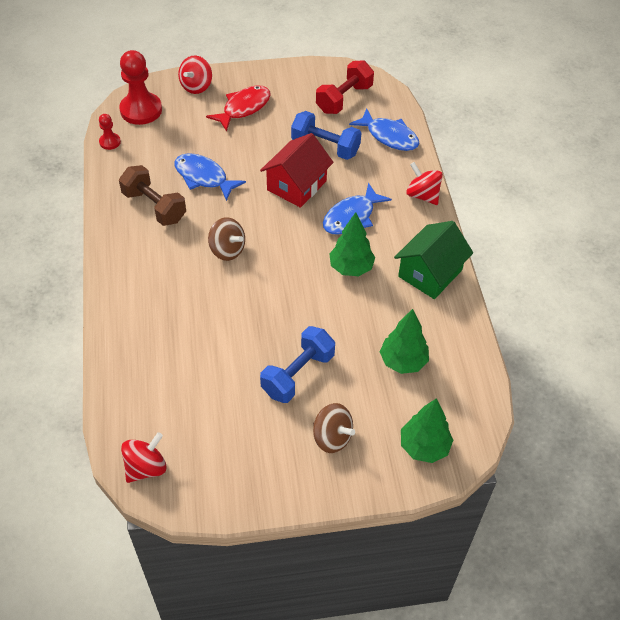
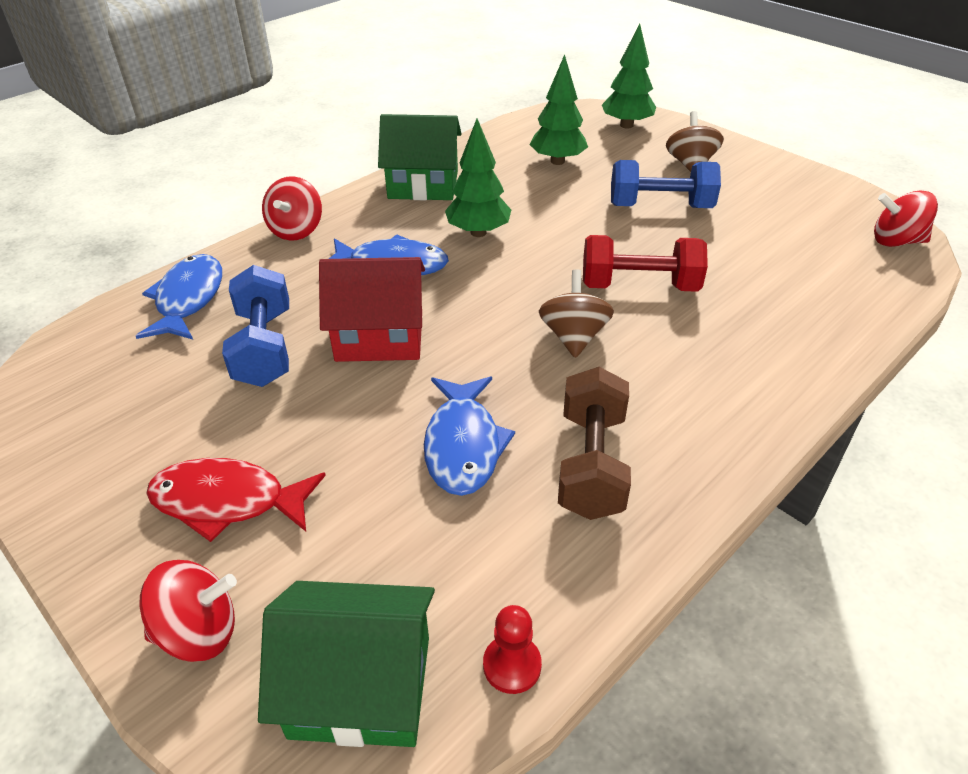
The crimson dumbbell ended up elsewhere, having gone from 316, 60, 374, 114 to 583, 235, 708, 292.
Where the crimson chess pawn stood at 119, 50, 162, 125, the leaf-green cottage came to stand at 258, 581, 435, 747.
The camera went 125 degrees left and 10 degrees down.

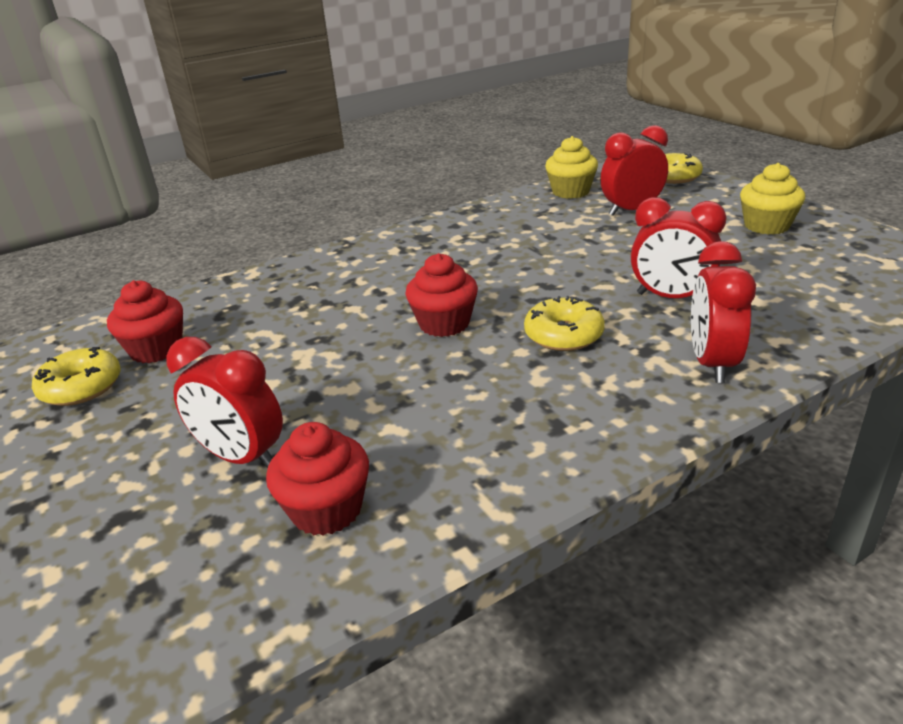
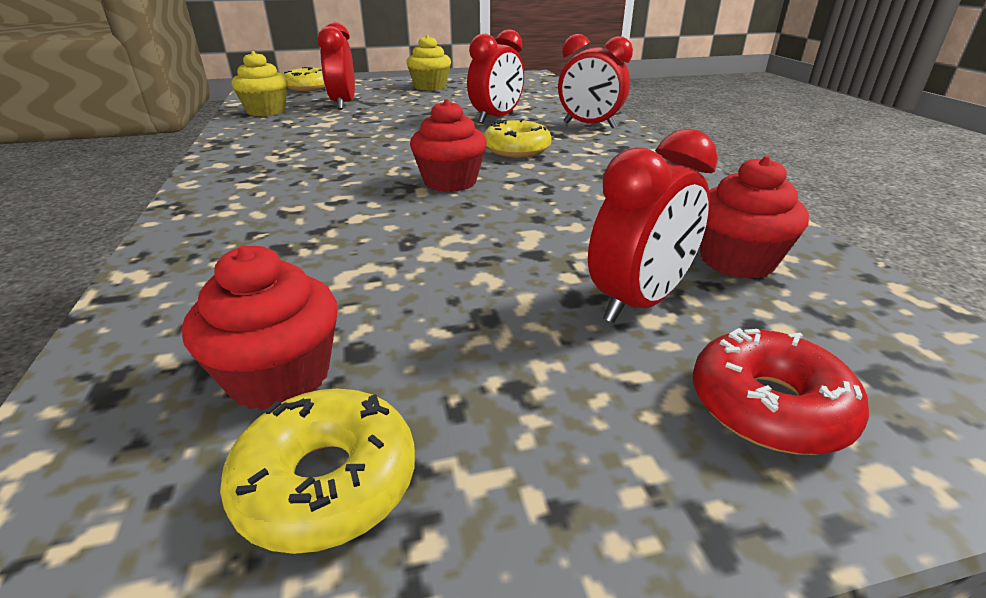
The second view gained the crimson glazed donut at 693, 328, 869, 455.
The camera went 75 degrees left and 0 degrees up.

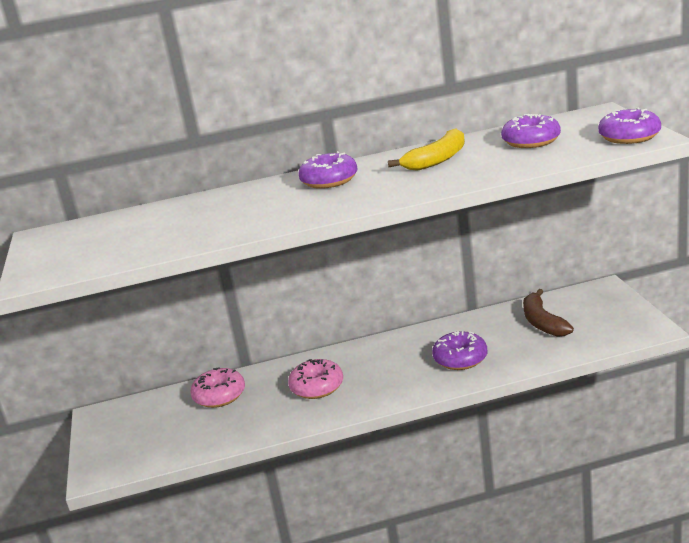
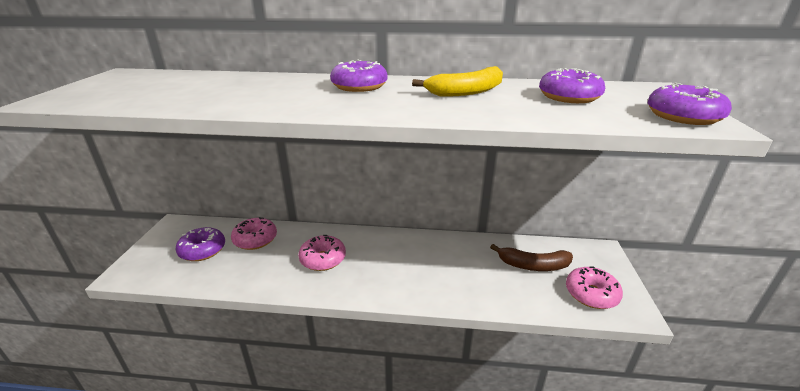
The second view gained the rosy glazed donut at 566, 266, 623, 309.
The violet glazed donut ended up elsewhere, having gone from 432, 331, 487, 370 to 176, 227, 225, 261.
The russet banana fruit at 523, 289, 574, 337 ended up facing another way, 90 degrees counterclockwise from before.
The camera went 15 degrees right and 5 degrees up.

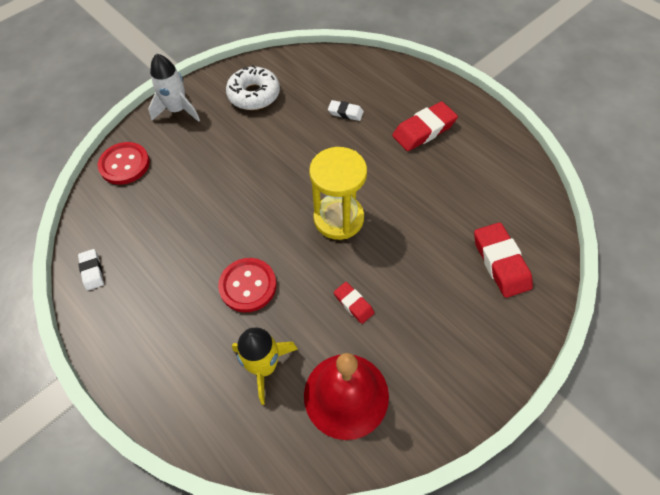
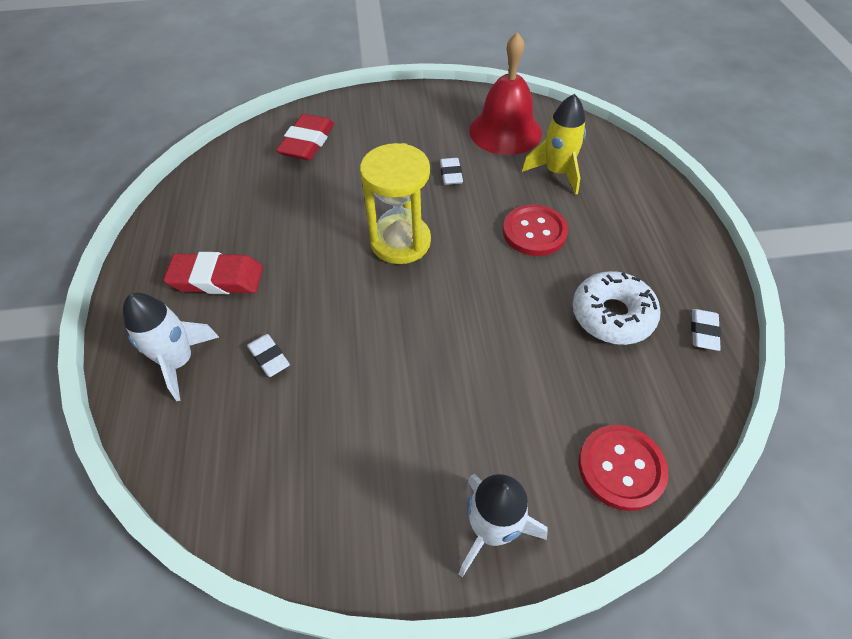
The second view gained the white rocket at 123, 293, 219, 401.
The white glazed donut ended up elsewhere, having gone from 226, 65, 280, 110 to 573, 271, 661, 345.
What was the crimson pencil eraser at 334, 282, 374, 324 turned into the white pencil eraser at 440, 158, 463, 185.
The camera went 145 degrees left and 5 degrees down.

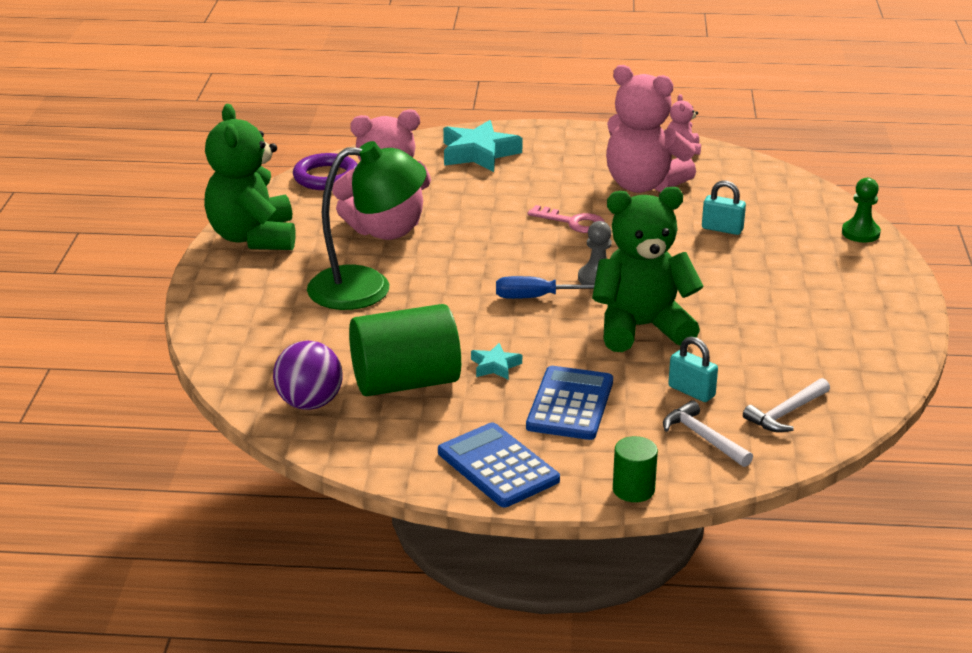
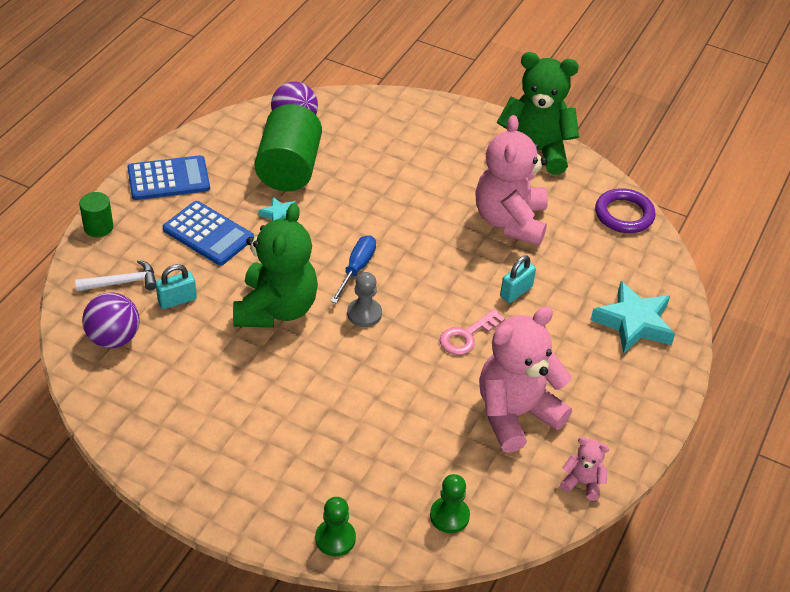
The second view lost the leaf-green lamp at 307, 141, 426, 310.
The second view gained the leaf-green chess pawn at 430, 474, 470, 533.
The teal lock ended up elsewhere, having gone from 702, 181, 746, 235 to 500, 255, 536, 303.
Where the white claw hammer stood at 743, 378, 830, 432, the violet ball came to stand at 82, 292, 140, 348.
The camera went 110 degrees right and 15 degrees up.

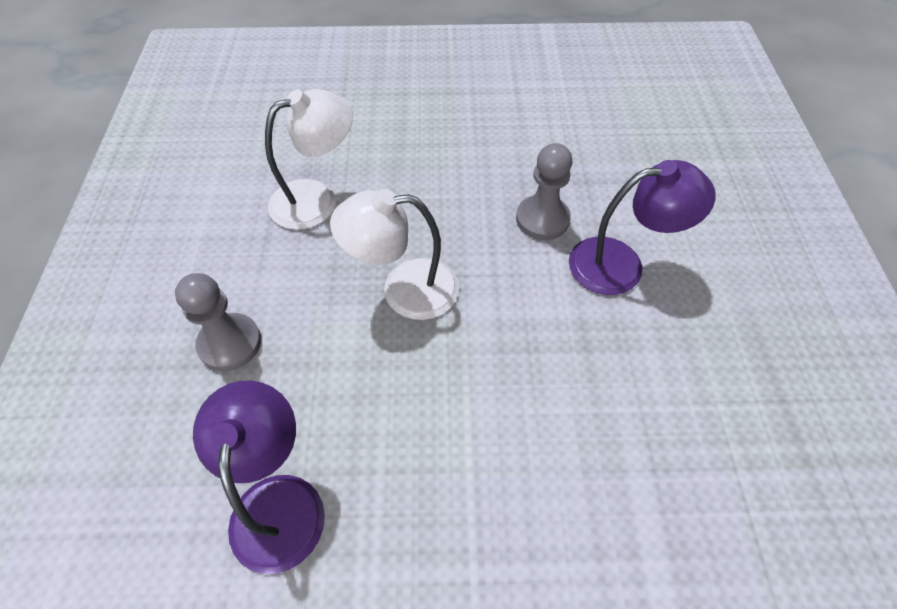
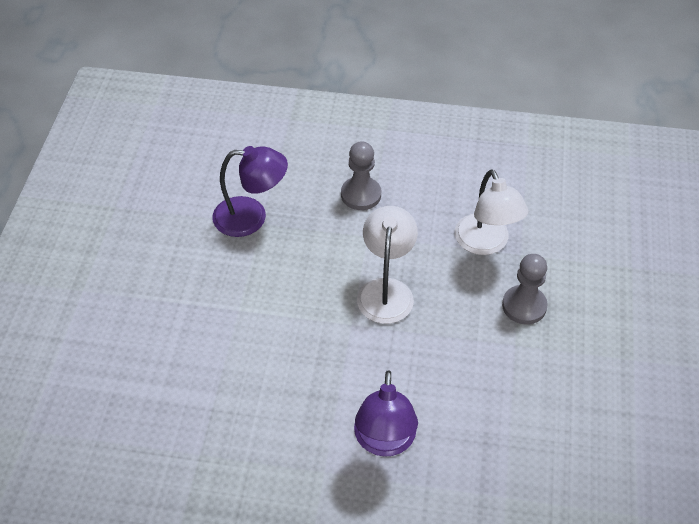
The gray chess pawn ended up elsewhere, having gone from 516, 143, 573, 240 to 502, 254, 548, 324.
The camera went 100 degrees right and 5 degrees down.

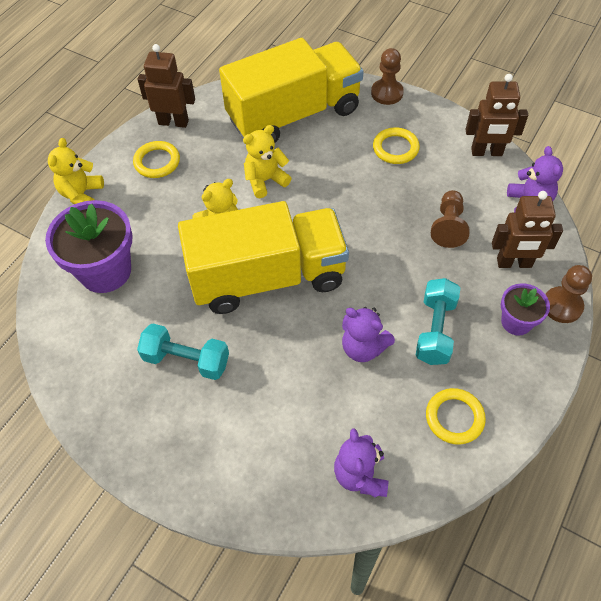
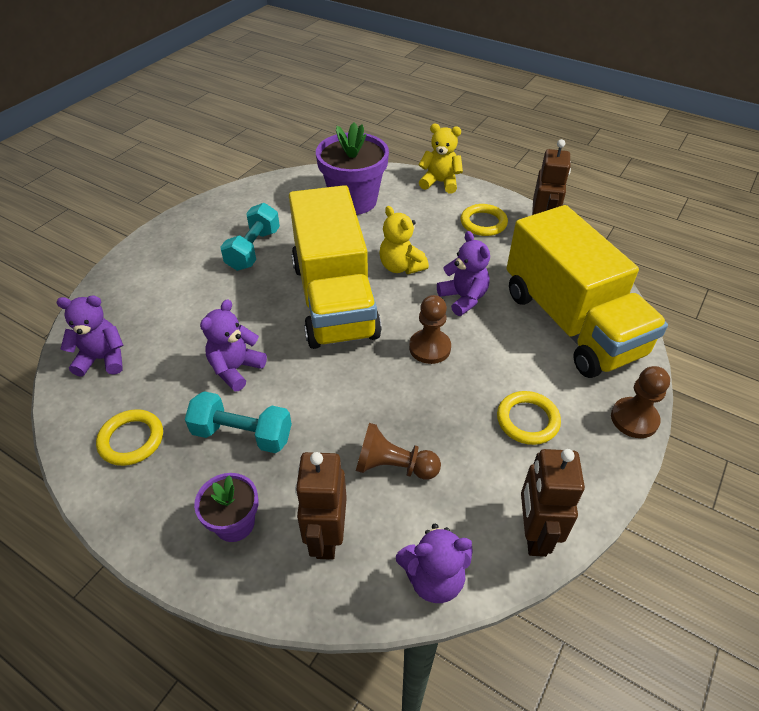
The russet chess pawn ended up elsewhere, having gone from 545, 265, 592, 323 to 409, 295, 451, 364.
What was the yellow stuffed bear at 243, 125, 292, 198 turned into the violet stuffed bear at 437, 231, 490, 316.
The camera went 90 degrees right and 10 degrees down.

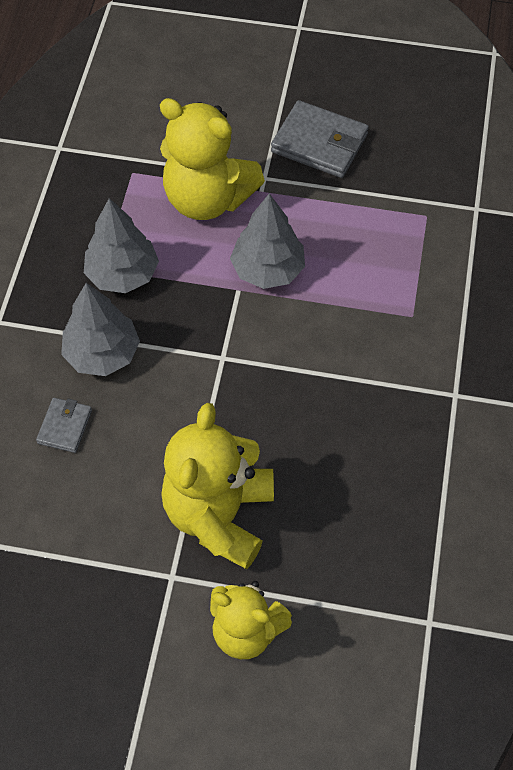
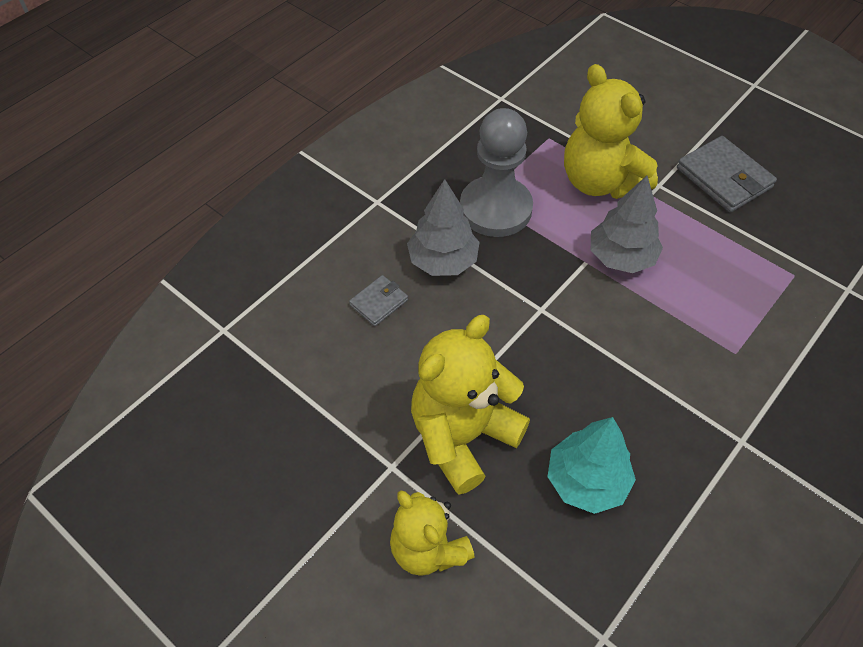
The second view gained the teal fir tree at 547, 417, 636, 514.
Where the gray fir tree stood at 84, 198, 159, 293, the gray chess pawn came to stand at 460, 108, 533, 237.
The camera went 30 degrees right and 5 degrees down.

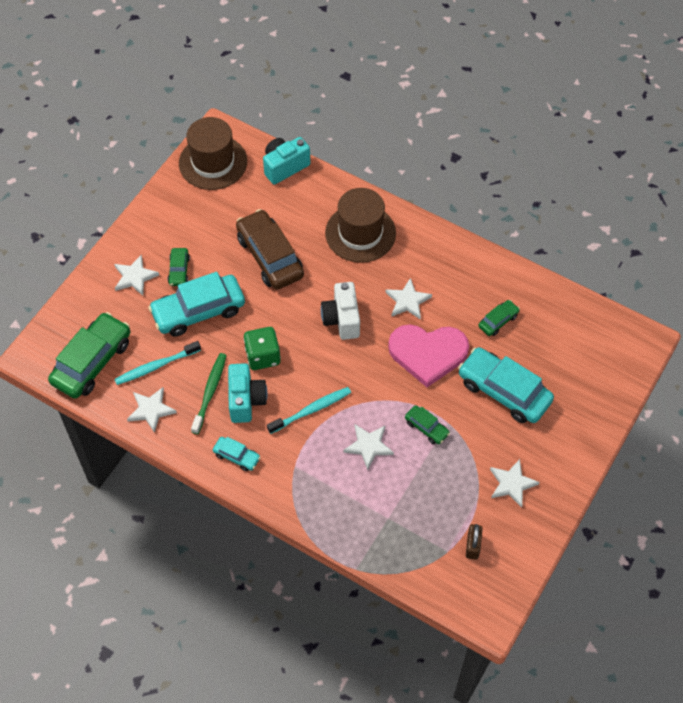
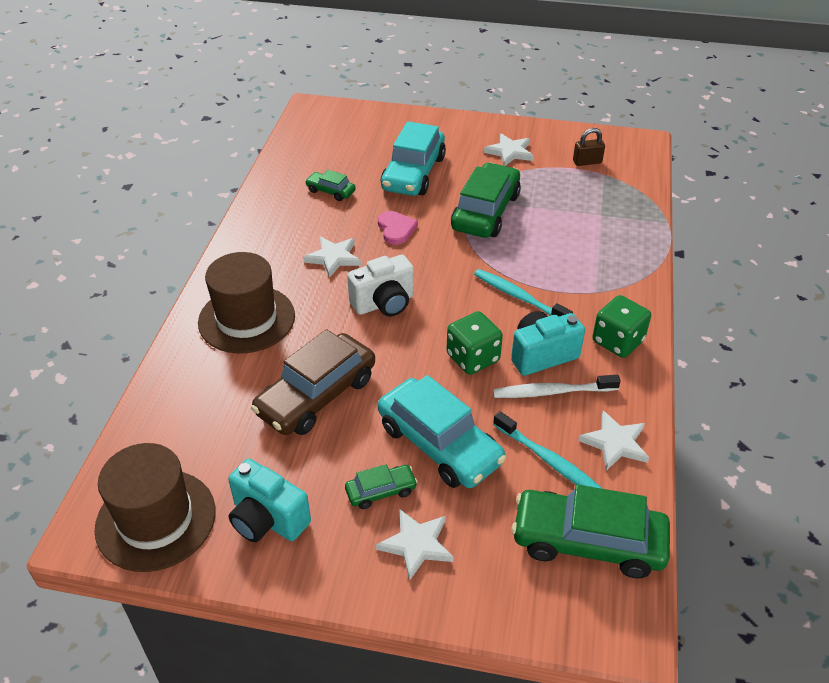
The second view lost the white star at 344, 424, 394, 470.
The teal camera ended up elsewhere, having gone from 263, 137, 310, 185 to 228, 459, 311, 542.
Where the teal toy car stood at 213, 437, 261, 471, the leaf-green game die came to stand at 592, 295, 651, 358.
What was the leaf-green dental brush at 191, 353, 227, 434 turned into the white dental brush at 493, 375, 621, 398.
The size of the rosy heart at 388, 324, 469, 387 changed by a factor of 0.51.
The size of the leaf-green toy car at 405, 405, 450, 444 changed by a factor of 2.07.
The camera went 110 degrees left and 15 degrees down.

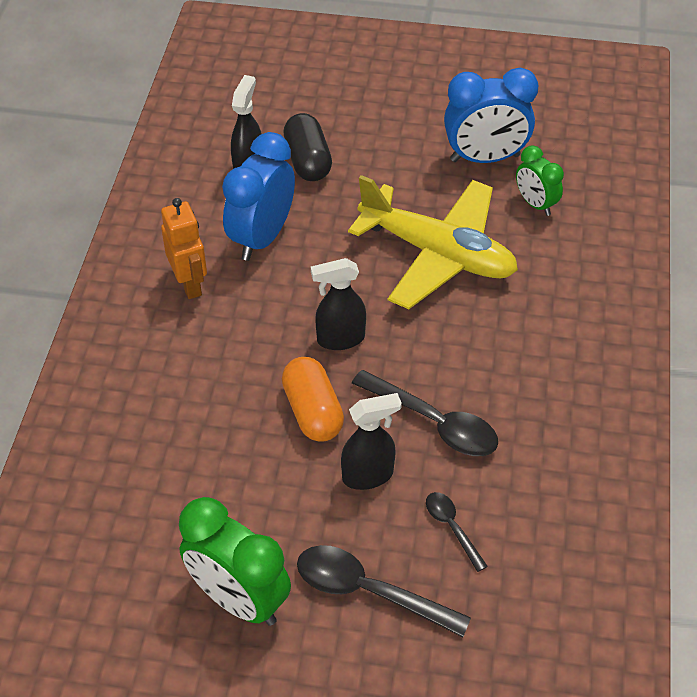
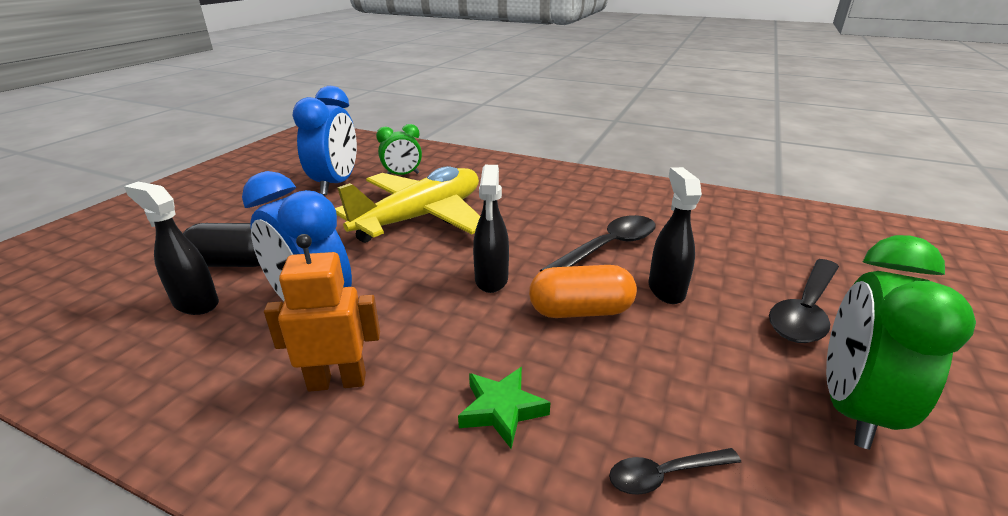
The second view gained the leaf-green star at 458, 367, 551, 449.
The jet-black teaspoon ended up elsewhere, having gone from 426, 492, 488, 572 to 609, 448, 741, 495.
The leaf-green clock at 179, 497, 291, 626 ended up facing another way, 150 degrees clockwise from before.
The camera went 75 degrees left and 20 degrees down.

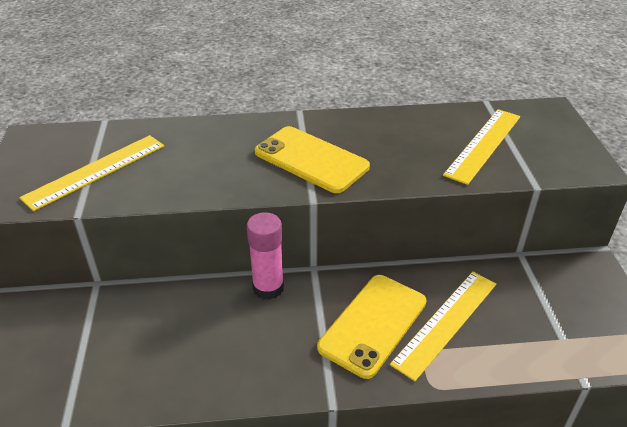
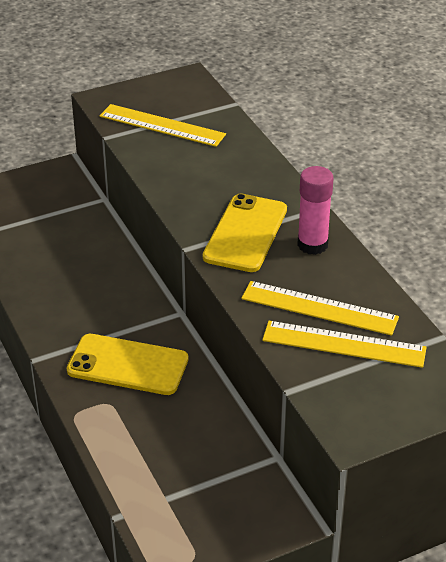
The rosy stick of glue ended up elsewhere, having gone from 246, 212, 284, 300 to 297, 166, 334, 255.
The yellow straightedge ended up elsewhere, having gone from 390, 272, 496, 381 to 241, 281, 399, 336.
The camera went 70 degrees right and 0 degrees up.

